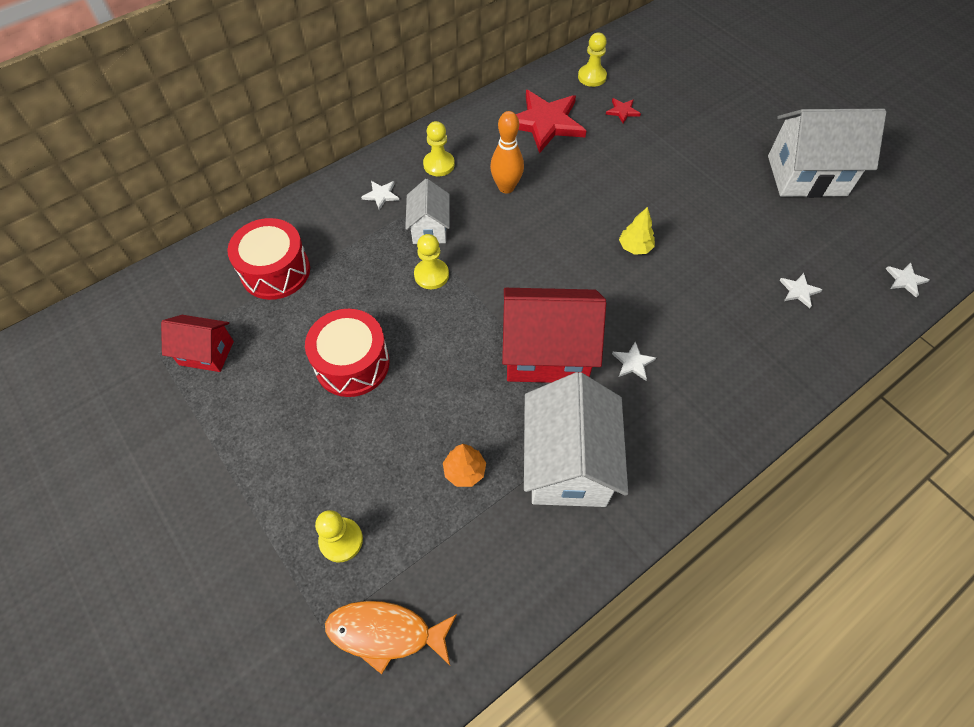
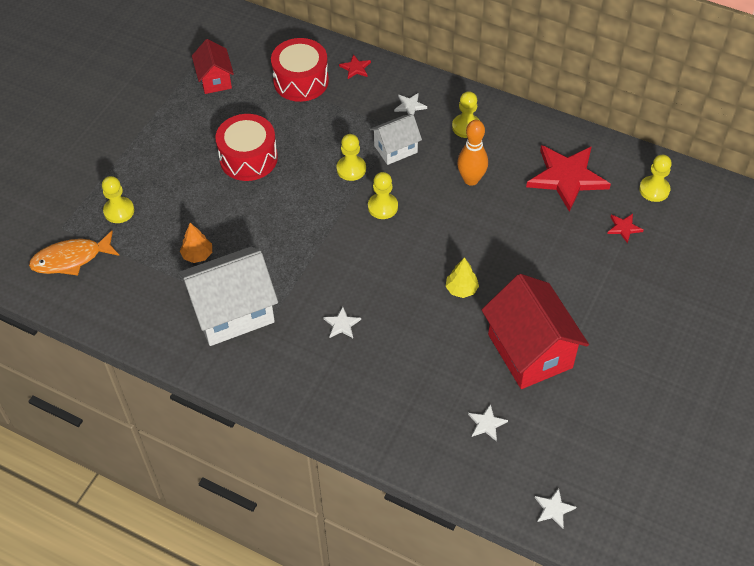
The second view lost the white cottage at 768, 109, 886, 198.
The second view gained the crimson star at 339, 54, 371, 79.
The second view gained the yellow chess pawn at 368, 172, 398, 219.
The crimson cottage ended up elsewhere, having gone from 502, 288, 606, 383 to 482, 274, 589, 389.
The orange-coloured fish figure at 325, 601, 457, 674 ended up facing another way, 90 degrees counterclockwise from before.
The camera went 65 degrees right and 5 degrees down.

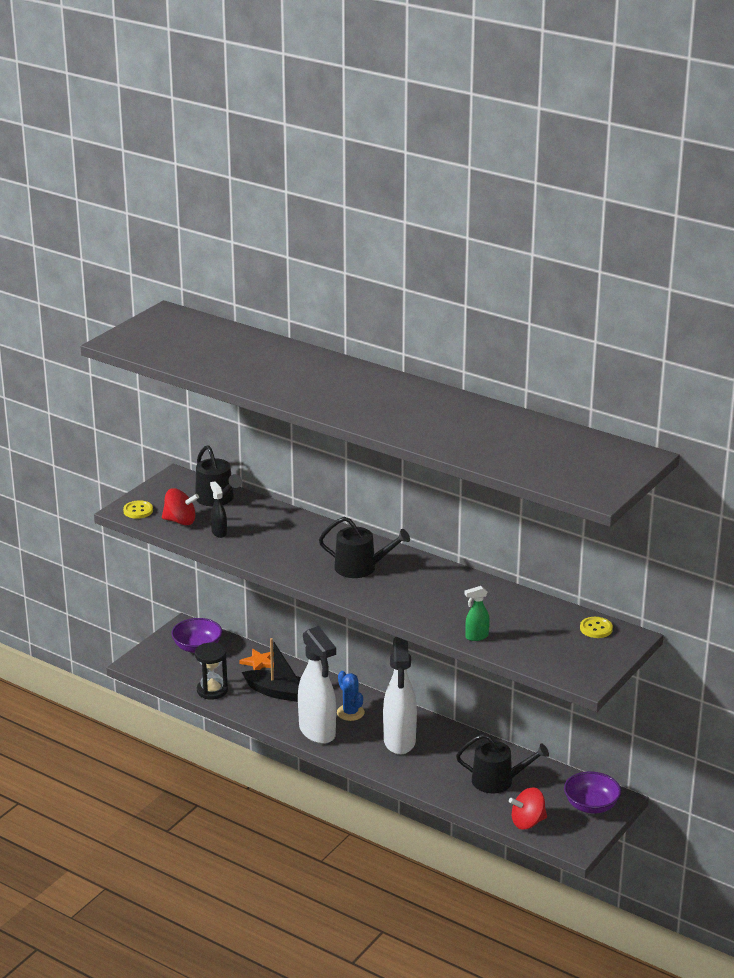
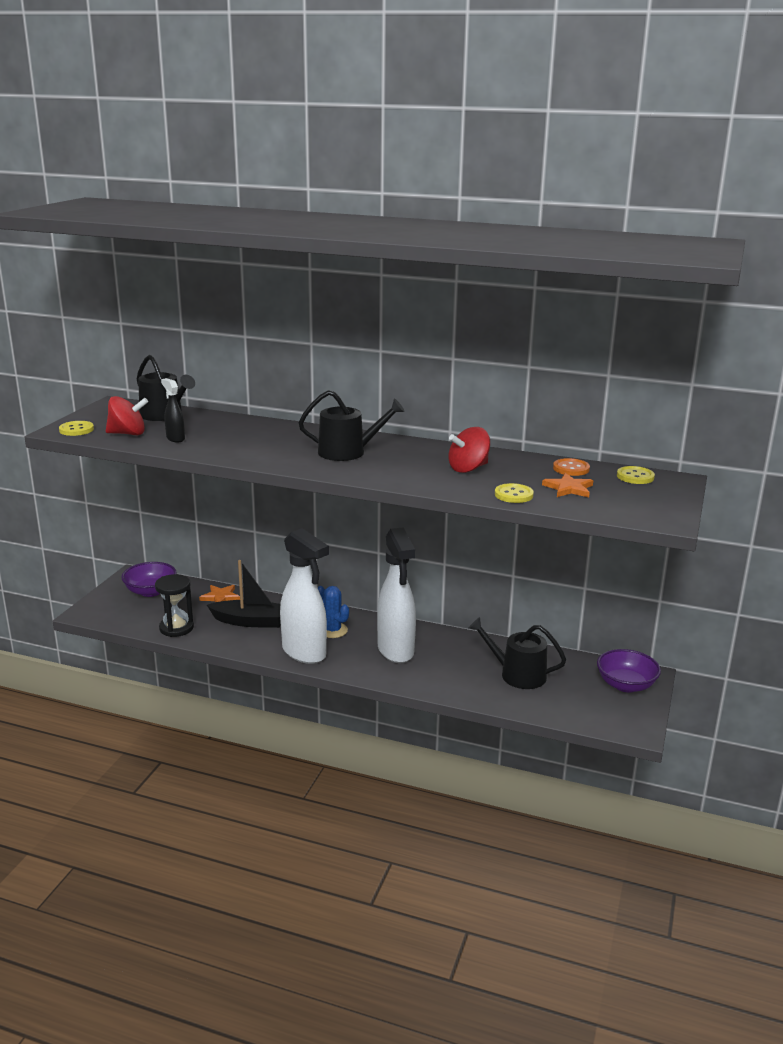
The second view gained the orange-coloured star at 542, 473, 593, 497.
The second view gained the orange-coloured sewing button at 553, 458, 590, 476.
The crimson spinning top ended up elsewhere, having gone from 509, 787, 547, 830 to 448, 427, 490, 473.
Where the leaf-green spray cleaner stood at 464, 586, 490, 641, the yellow sewing button came to stand at 495, 483, 534, 503.
The jet-black watering can at 456, 734, 549, 793 ended up facing another way, 150 degrees counterclockwise from before.
The camera went 15 degrees left and 5 degrees down.

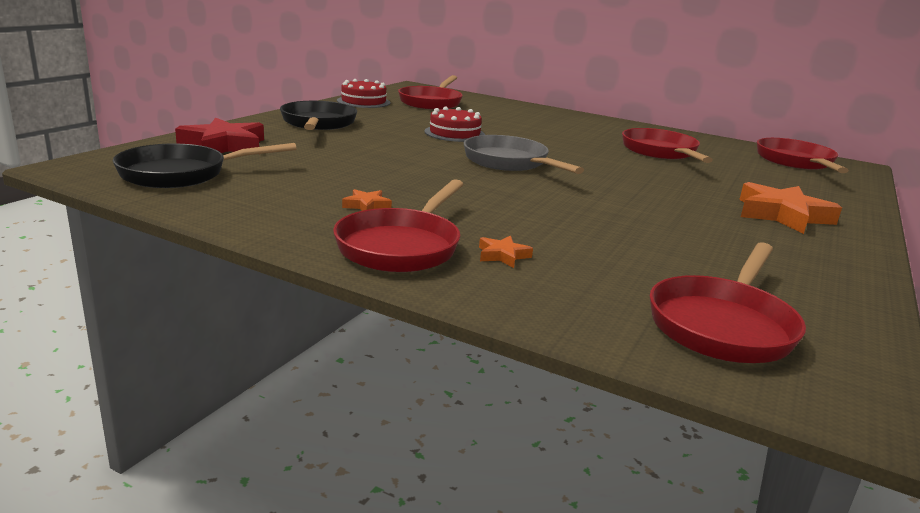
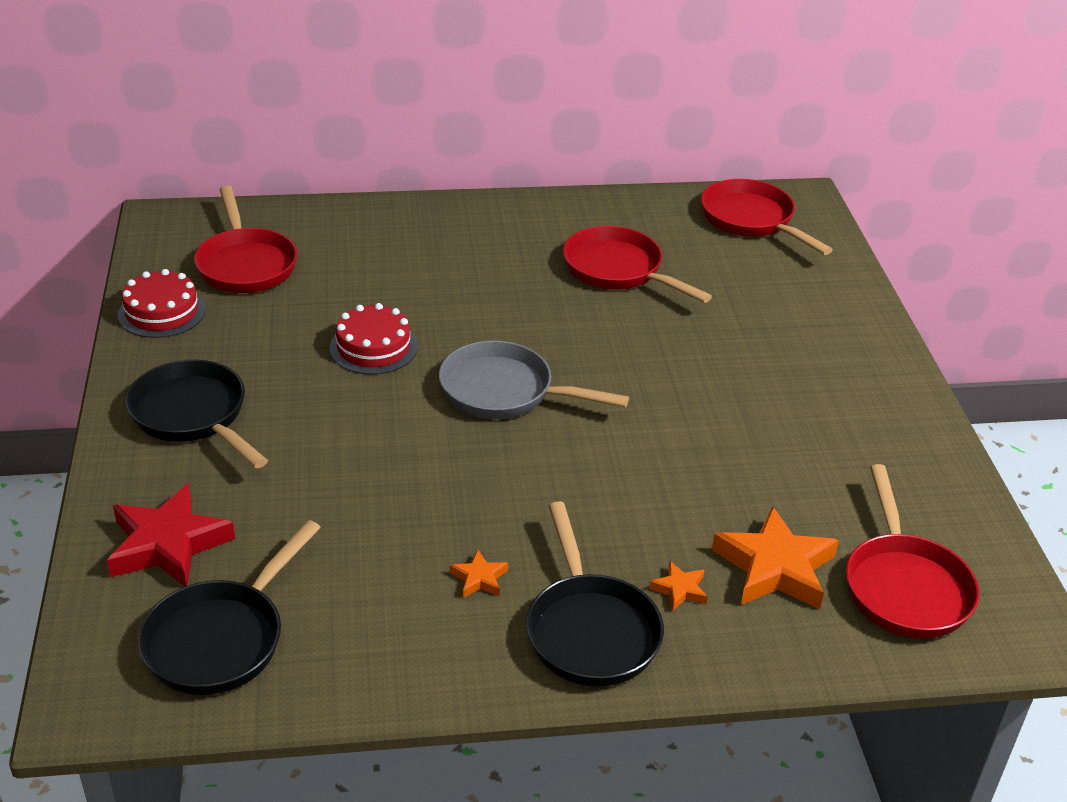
The orange-coloured star ended up elsewhere, having gone from 739, 182, 842, 234 to 712, 506, 839, 609.
What was the crimson pan at 333, 179, 464, 272 turned into the jet-black pan at 526, 501, 664, 687.
The camera went 35 degrees left and 15 degrees up.

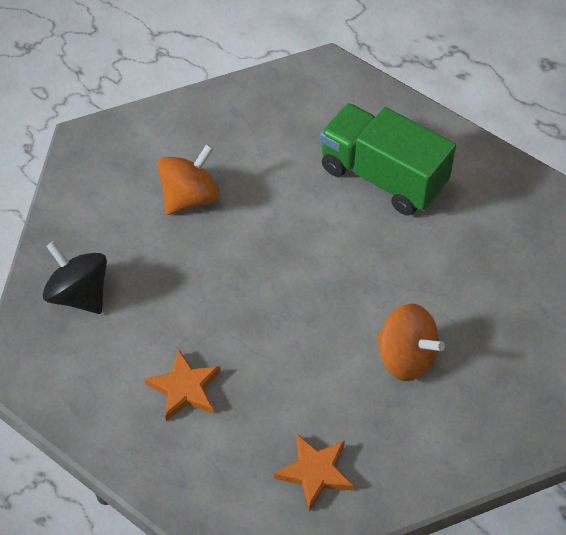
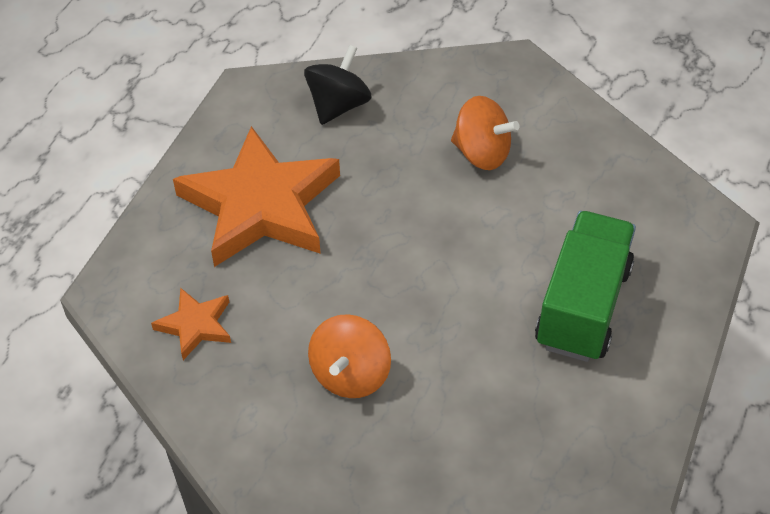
The size of the orange-coloured star at 145, 349, 221, 421 changed by a factor of 2.22.
The camera went 75 degrees right and 5 degrees down.

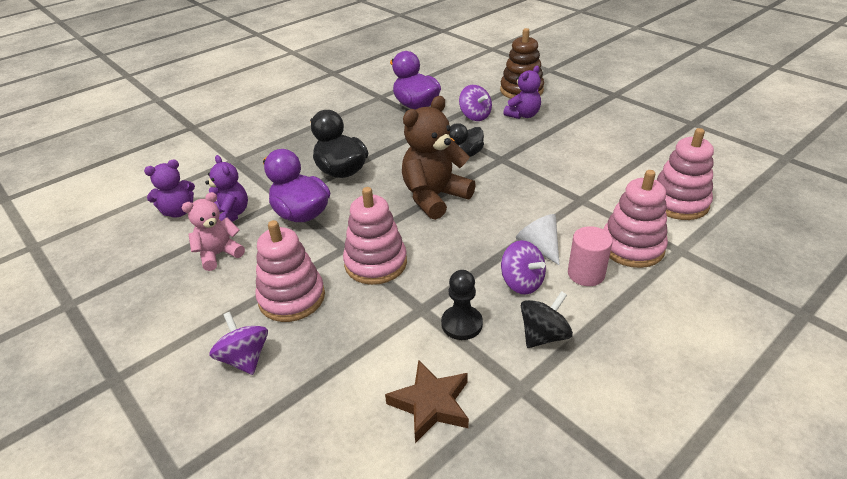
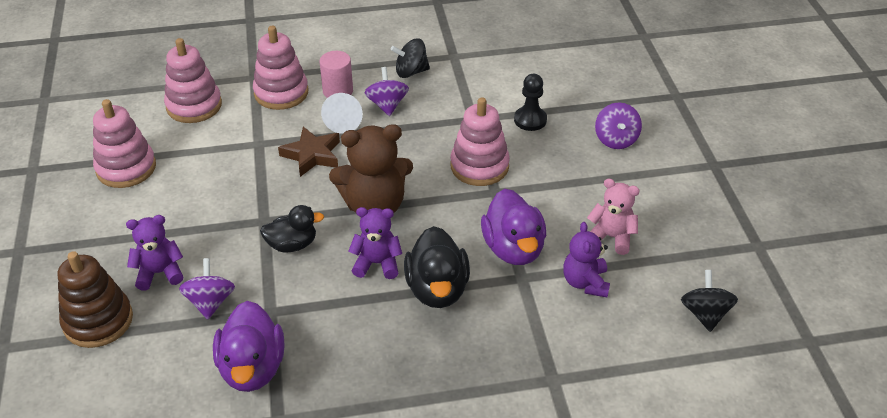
The second view gained the jet-black spinning top at 681, 270, 738, 332.
The violet stuffed bear ended up elsewhere, having gone from 144, 159, 195, 218 to 348, 207, 402, 279.
The rosy stacking toy ended up elsewhere, having gone from 255, 220, 325, 322 to 93, 99, 156, 188.
The russet star ended up elsewhere, having gone from 385, 360, 469, 443 to 278, 127, 340, 177.
The jet-black chess pawn ended up elsewhere, having gone from 441, 270, 483, 340 to 514, 74, 547, 131.
The rosy stuffed bear at 181, 192, 245, 271 ended up facing another way, 150 degrees counterclockwise from before.
The camera went 150 degrees left and 5 degrees up.

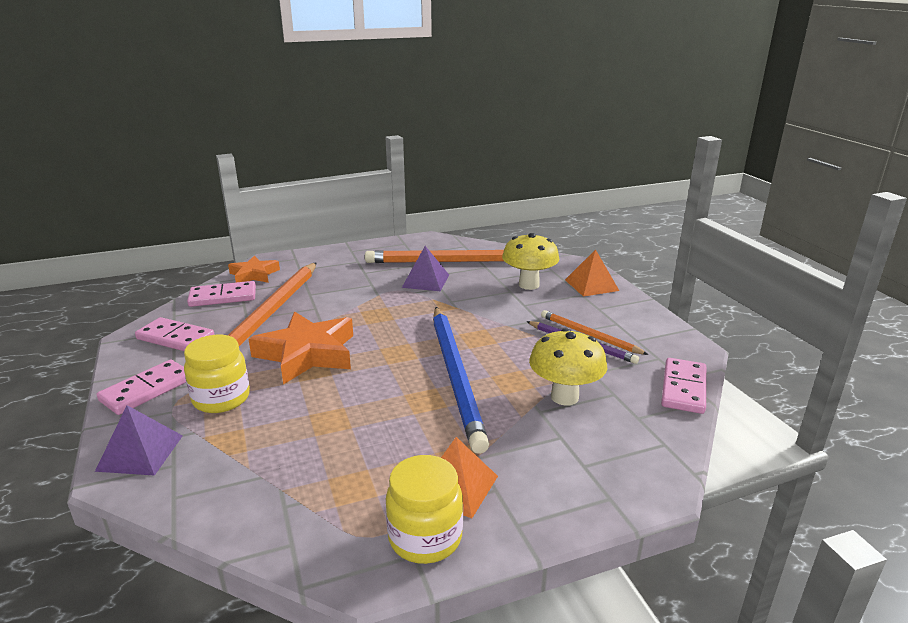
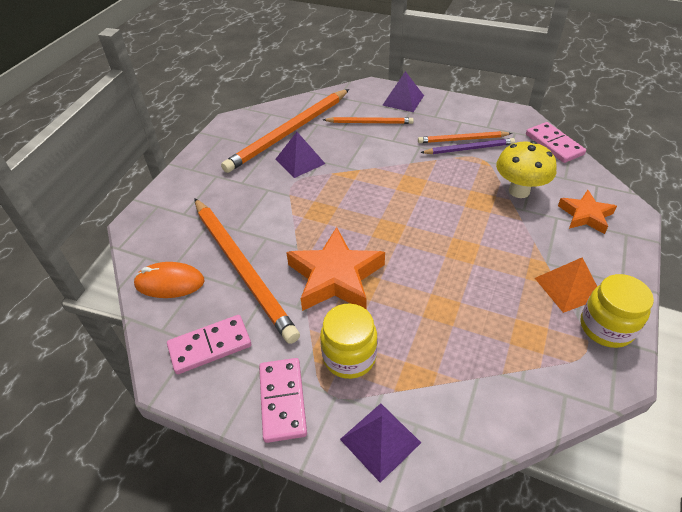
The second view lost the blue wooden pencil at 433, 307, 489, 454.
The orange-coloured star ended up elsewhere, having gone from 228, 255, 280, 283 to 558, 190, 617, 234.
Where the rosy domino tile stood at 187, 281, 256, 307, the orange-coloured PC mouse came to stand at 134, 262, 204, 298.
Where the yellow fungus stood at 502, 233, 559, 290, the orange-coloured wooden pencil came to stand at 323, 117, 414, 124.
What was the orange-coloured pyramid shape at 565, 249, 619, 297 turned into the violet pyramid shape at 382, 71, 424, 112.
The camera went 45 degrees left and 20 degrees up.

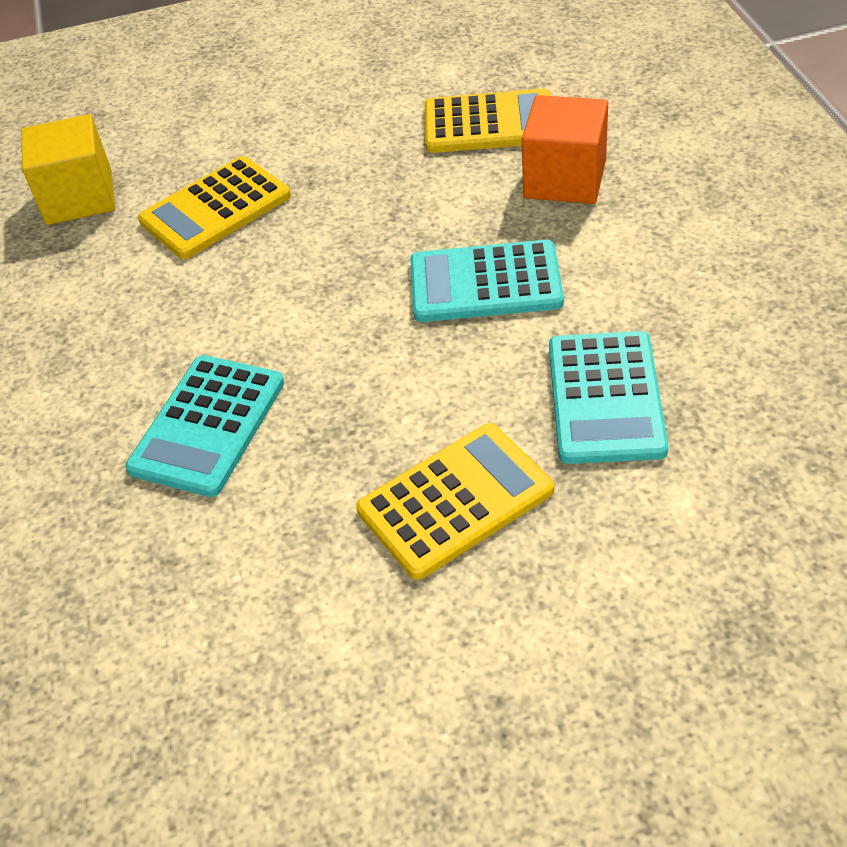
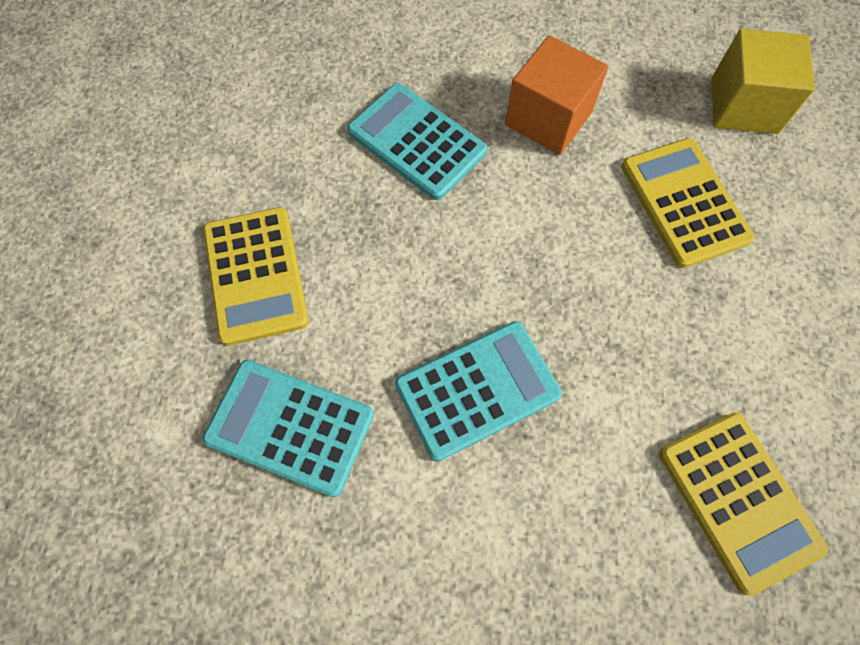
The orange-coloured solid cube ended up elsewhere, having gone from 522, 95, 608, 204 to 505, 35, 608, 155.
The teal pocket calculator at 410, 240, 564, 322 ended up facing another way, 45 degrees clockwise from before.
The yellow pocket calculator at 425, 89, 551, 153 ended up facing another way, 45 degrees counterclockwise from before.
The camera went 105 degrees right and 20 degrees up.

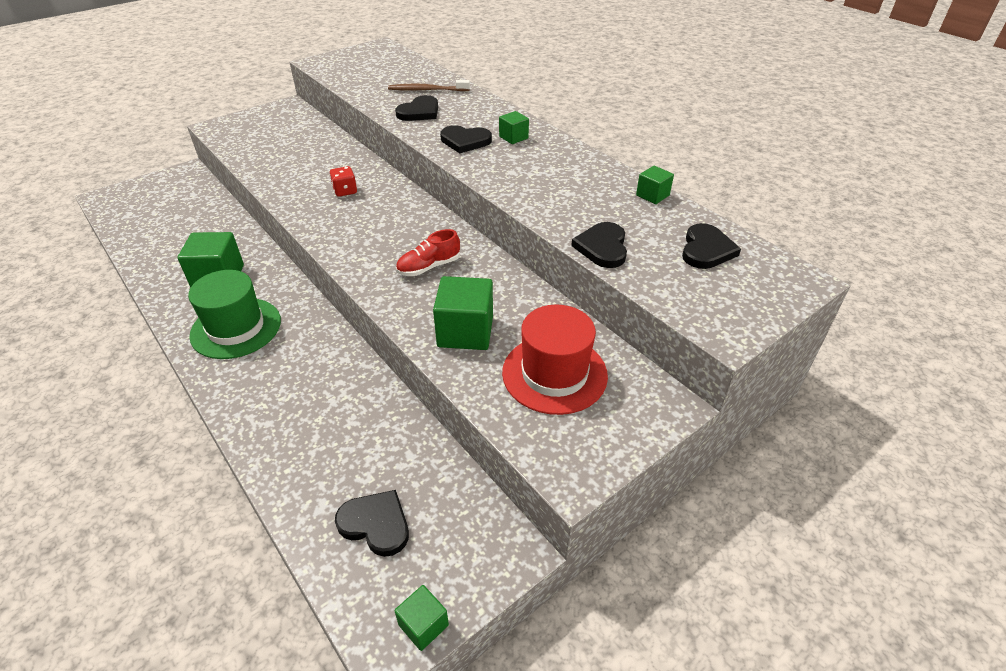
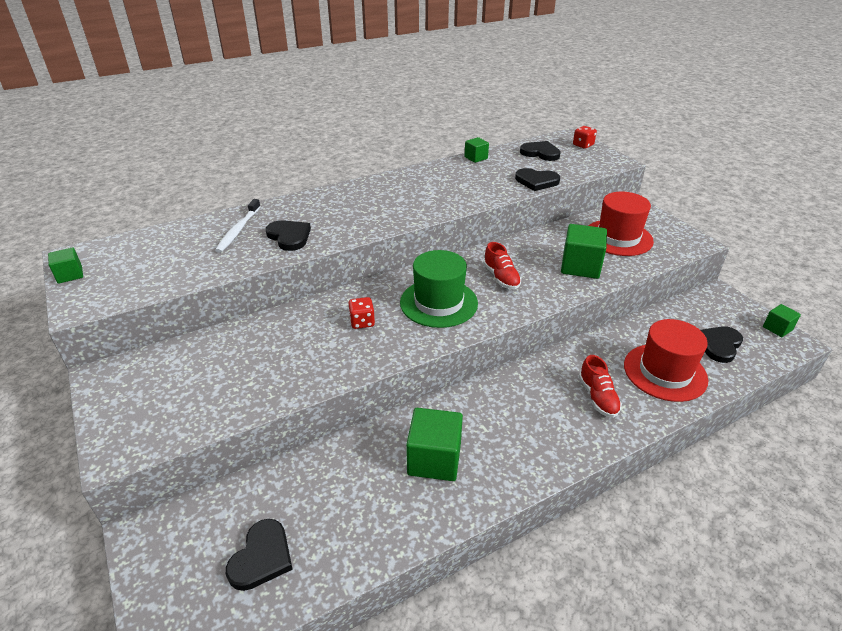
The second view gained the crimson game die at 573, 126, 597, 149.
The second view gained the crimson shoe at 579, 355, 622, 418.
The second view gained the crimson tall hat at 624, 319, 708, 402.
The leaf-green tall hat ended up elsewhere, having gone from 188, 270, 281, 359 to 400, 250, 478, 328.
The jet-black heart ended up elsewhere, having gone from 440, 125, 492, 154 to 226, 519, 293, 591.
The leaf-green solid cube ended up elsewhere, having gone from 499, 111, 529, 144 to 48, 247, 83, 284.
What was the russet dental brush at 388, 80, 470, 91 turned into the white dental brush at 215, 199, 261, 253.
The camera went 80 degrees left and 5 degrees down.

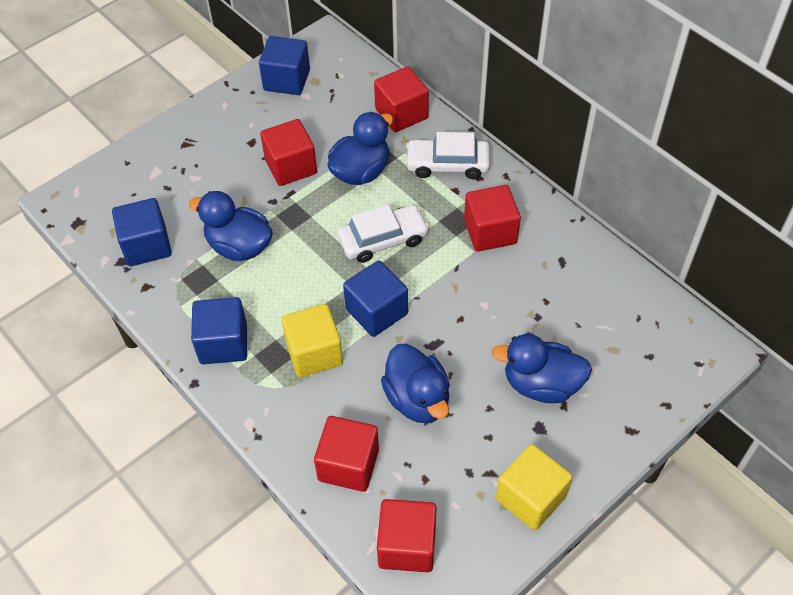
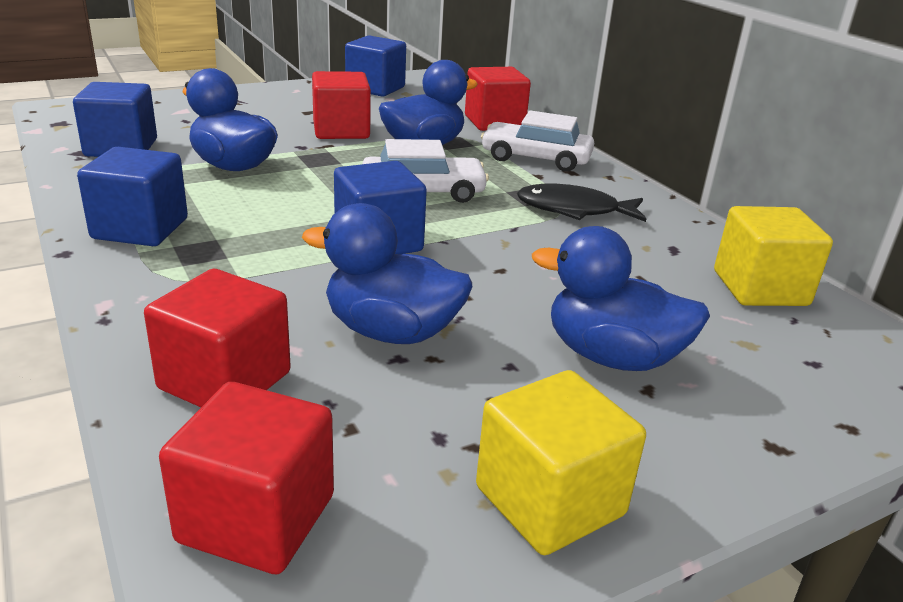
The yellow solid cube ended up elsewhere, having gone from 281, 304, 343, 377 to 714, 206, 833, 306.
Where the crimson solid cube stood at 464, 185, 521, 252, the jet-black fish figure came to stand at 517, 184, 646, 222.
The blue duck at 381, 344, 450, 423 ended up facing another way, 120 degrees clockwise from before.
The camera went 10 degrees right and 25 degrees down.

